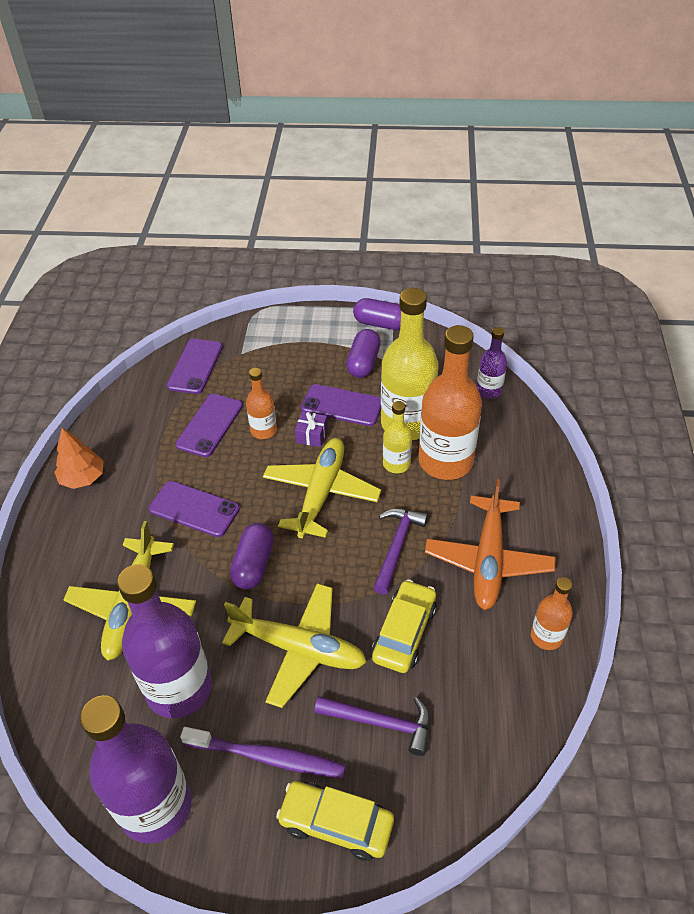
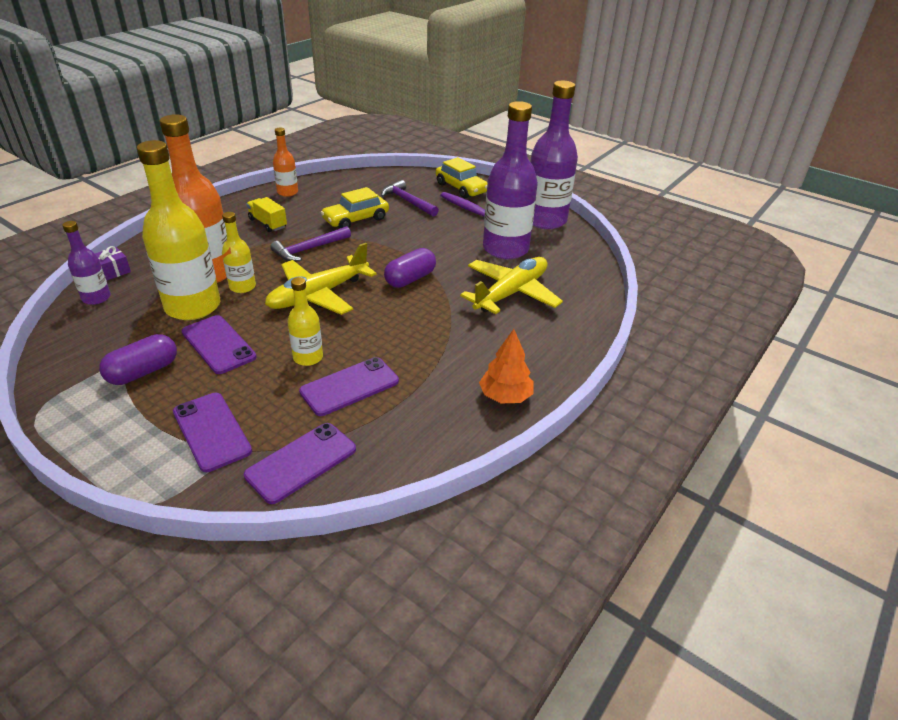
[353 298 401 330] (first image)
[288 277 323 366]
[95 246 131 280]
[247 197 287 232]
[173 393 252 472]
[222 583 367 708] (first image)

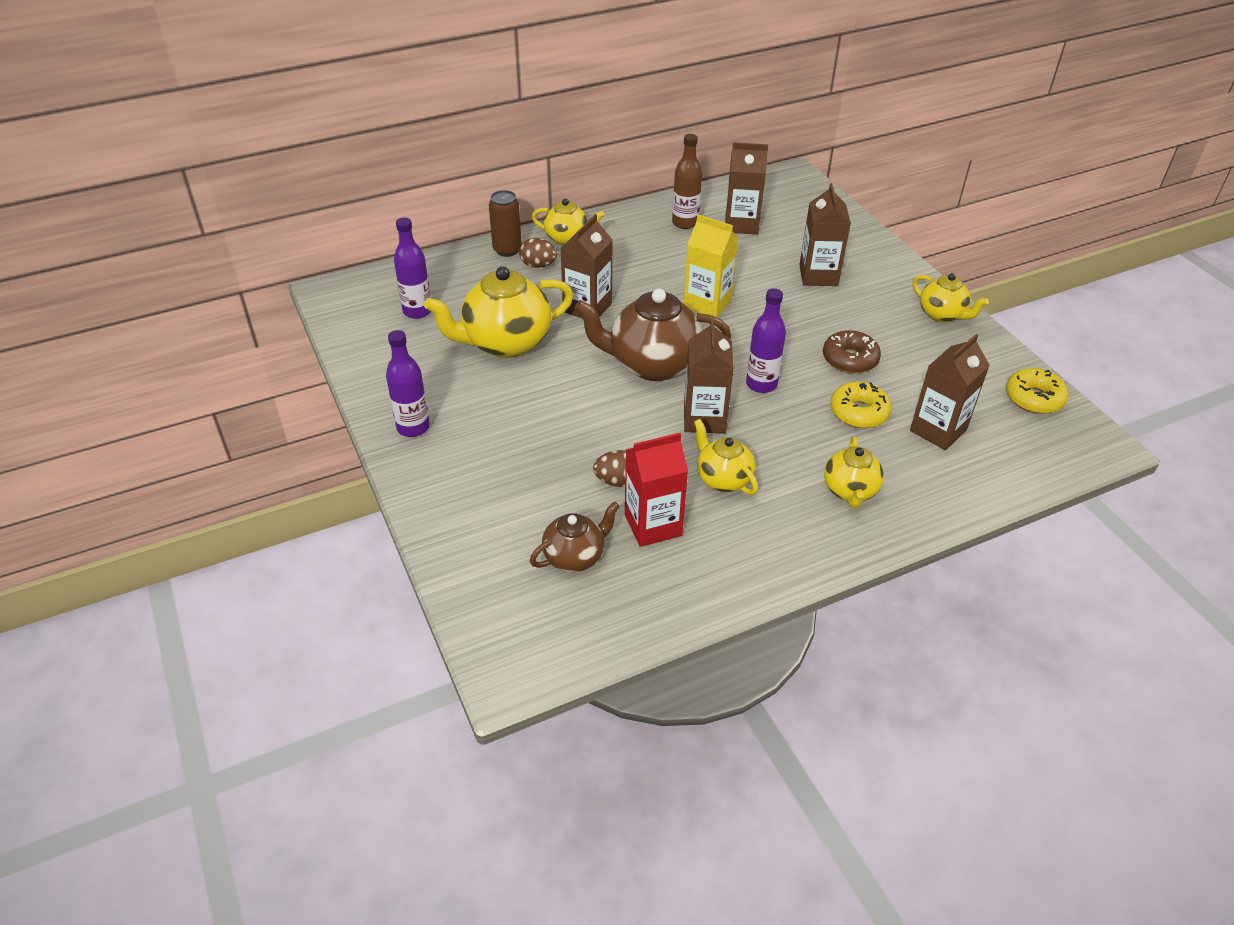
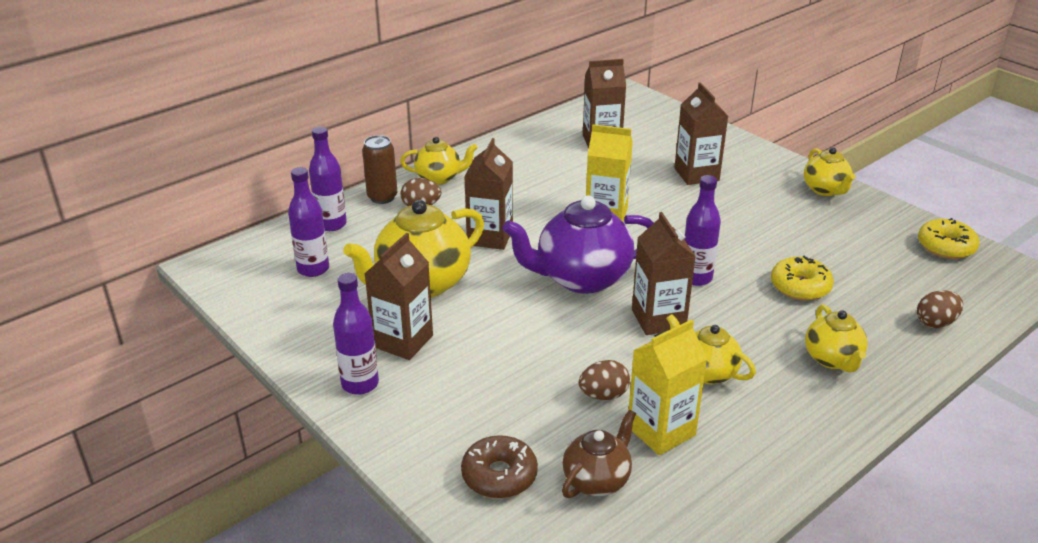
[672 134 702 229] (first image)
[804 147 855 196]
[502 195 654 294]
[461 435 538 499]
[364 233 433 360]
[629 319 707 455]
[309 127 347 231]
[917 290 963 328]

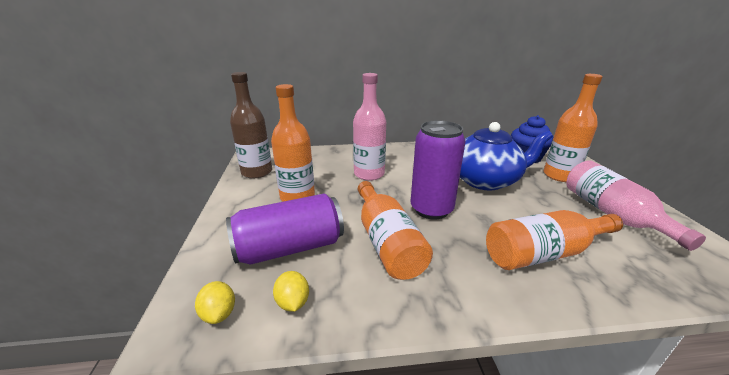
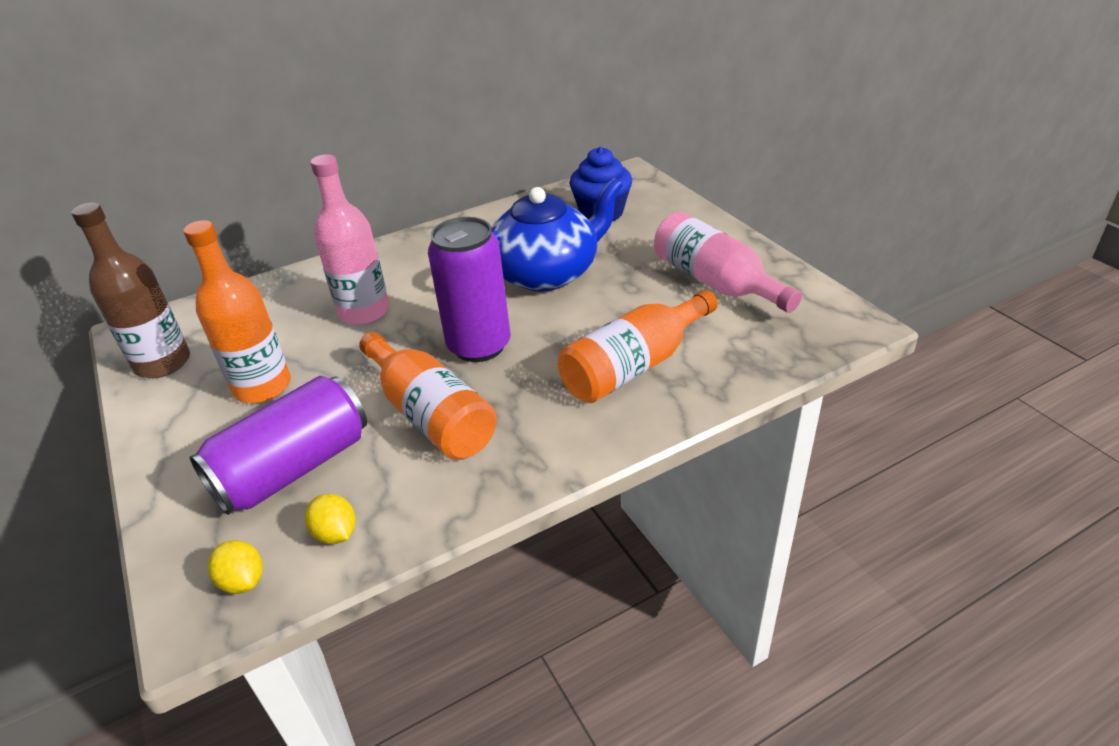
[544 74 603 182] (first image)

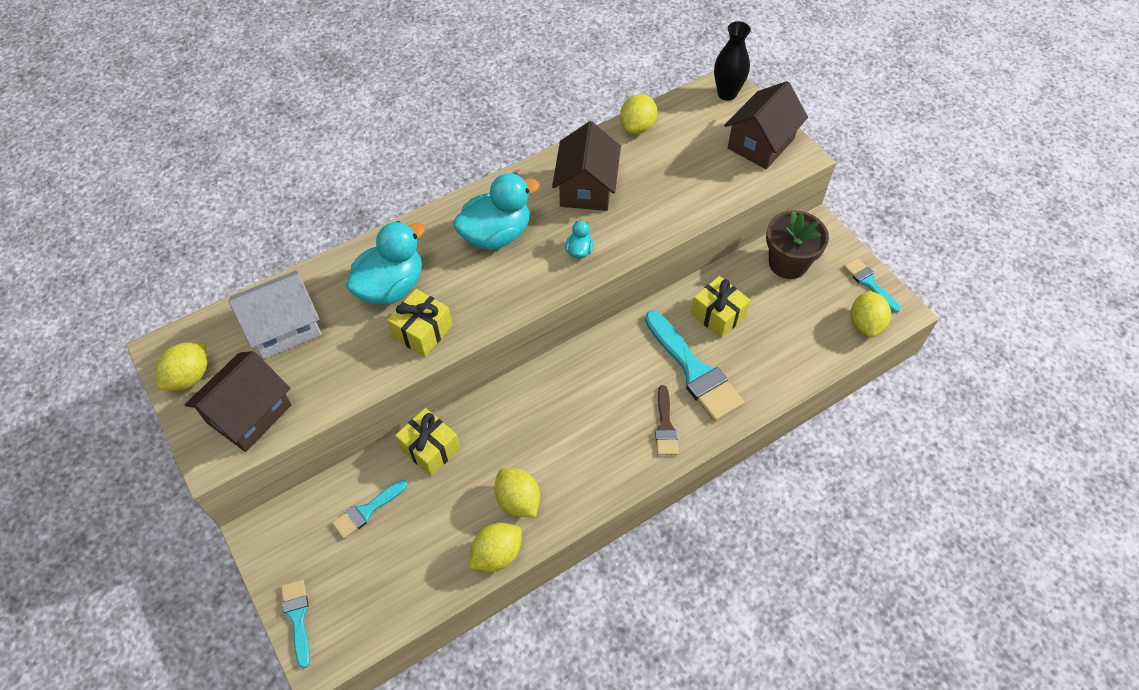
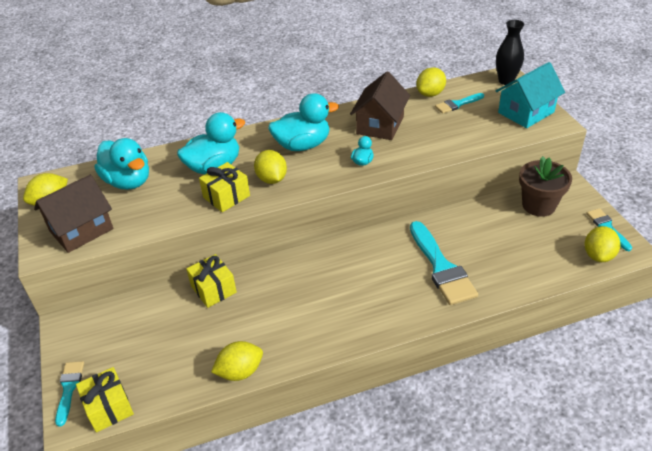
[496 62 565 128]
[95 138 149 190]
[76 367 134 432]
[655 385 678 455] (first image)
[254 150 287 184]
[435 93 484 114]

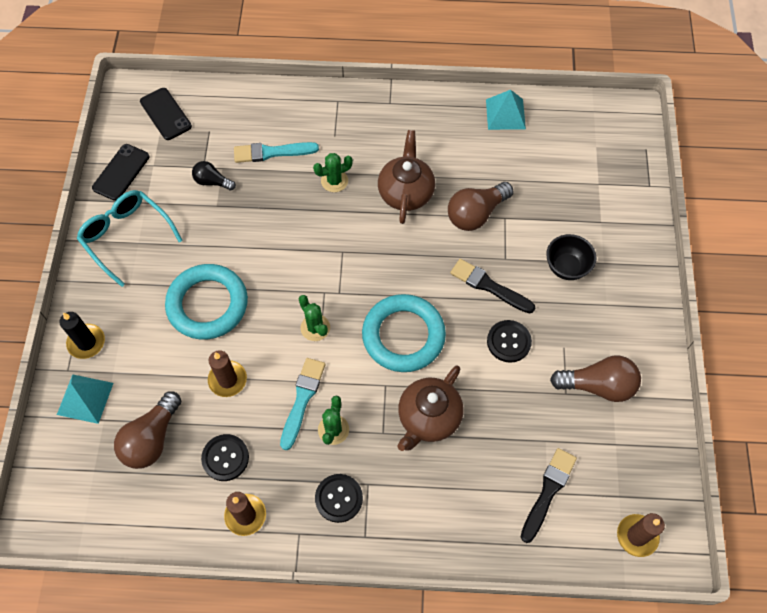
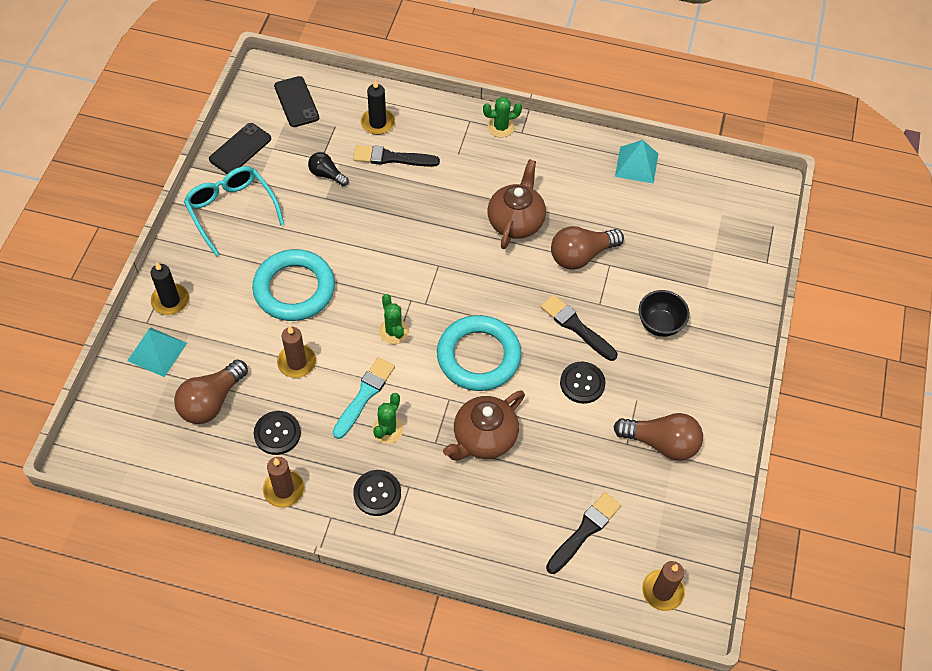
[353 145 440 167]
[483 97 522 138]
[361 79 395 135]

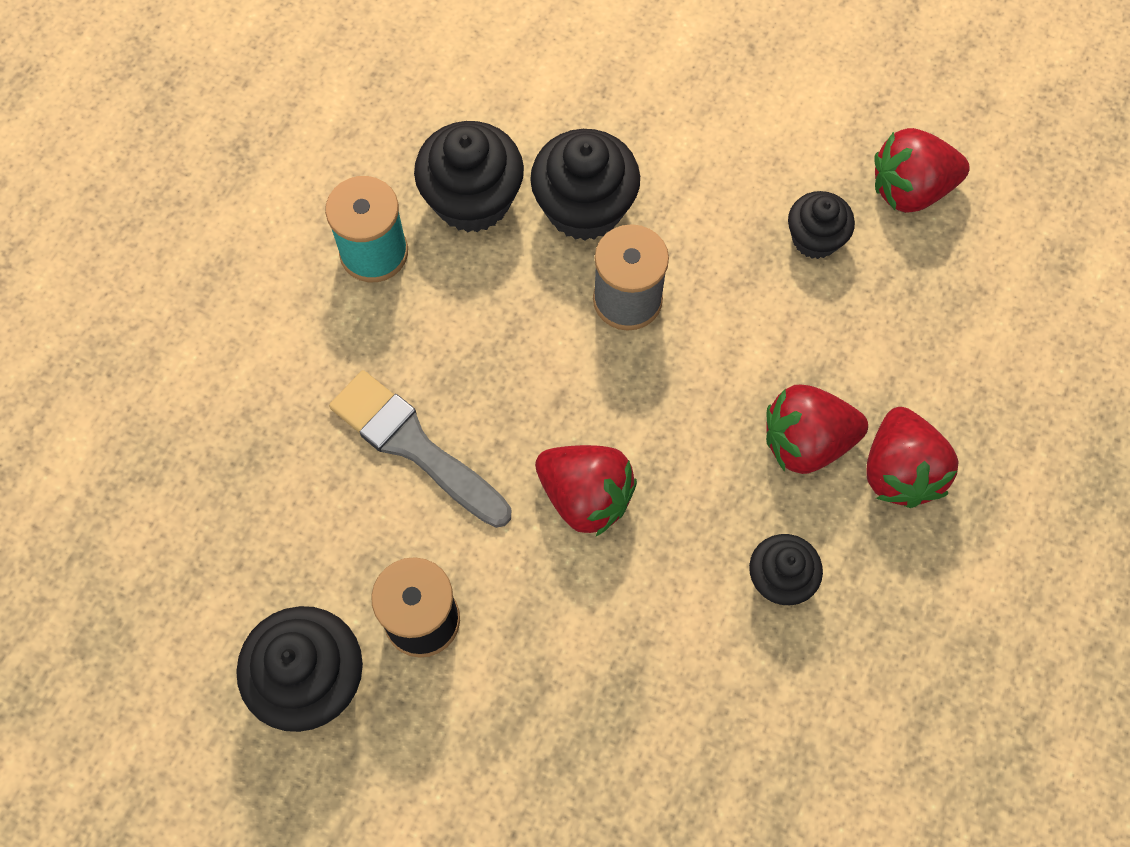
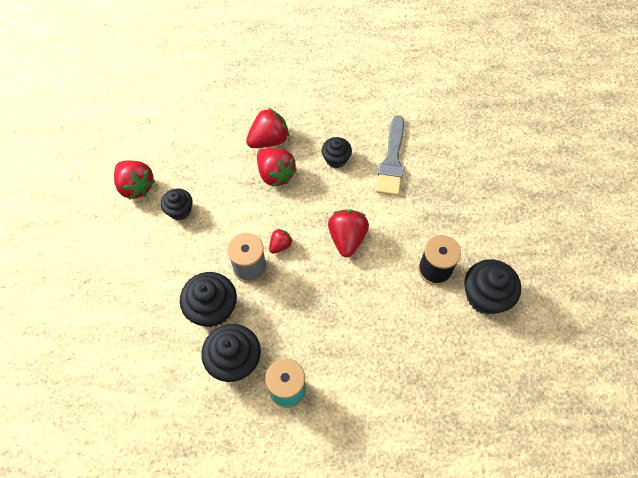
[376 115 404 196]
[269 229 293 254]

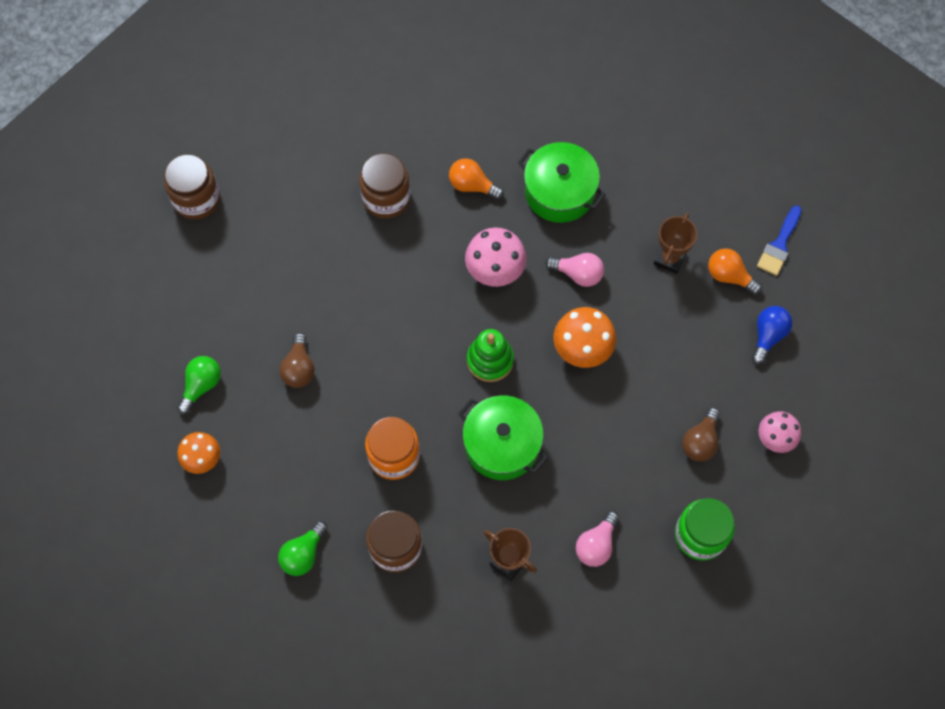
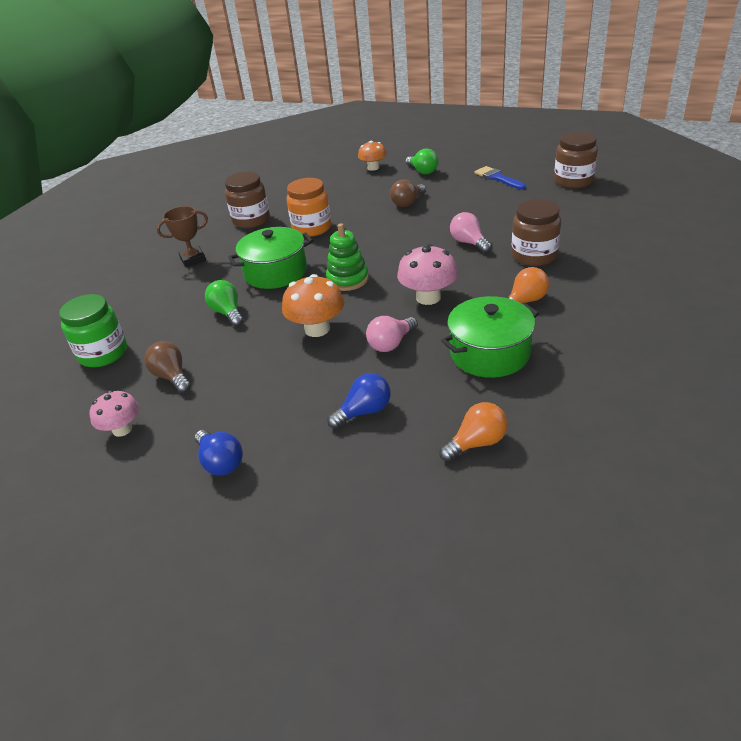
[475 166 526 190]
[327 373 391 429]
[439 402 507 462]
[390 179 426 207]
[450 212 492 253]
[205 280 243 327]

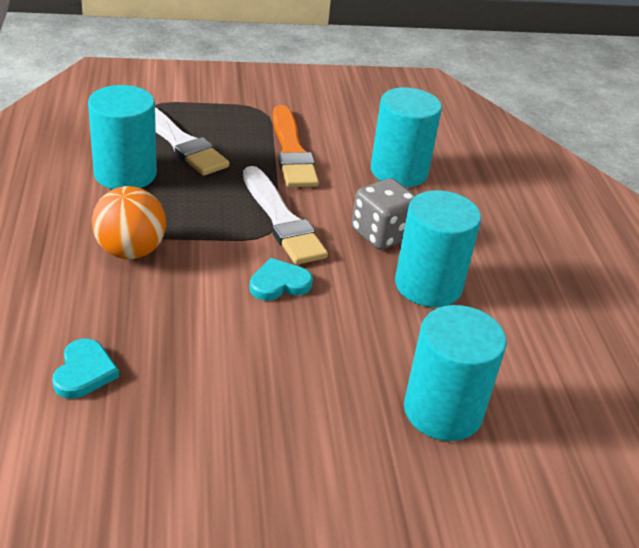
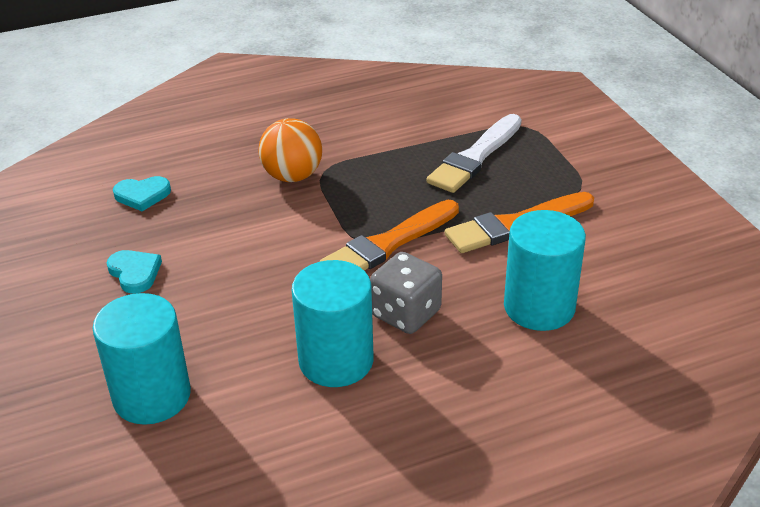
[88 85 157 189] (first image)
[320 200 459 271]
[107 250 162 294]

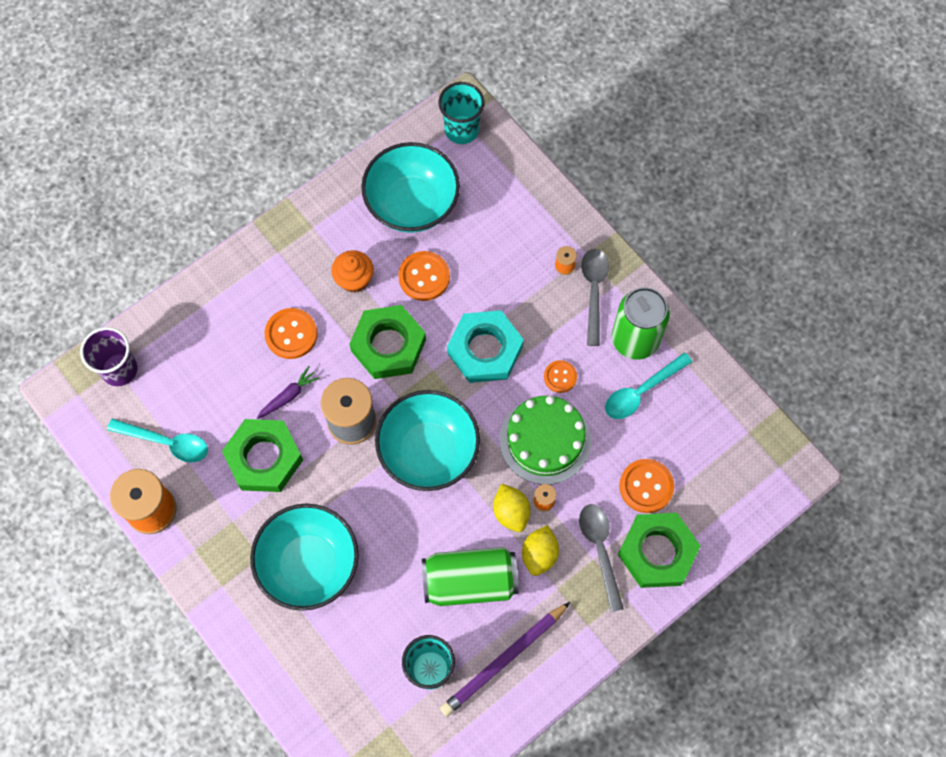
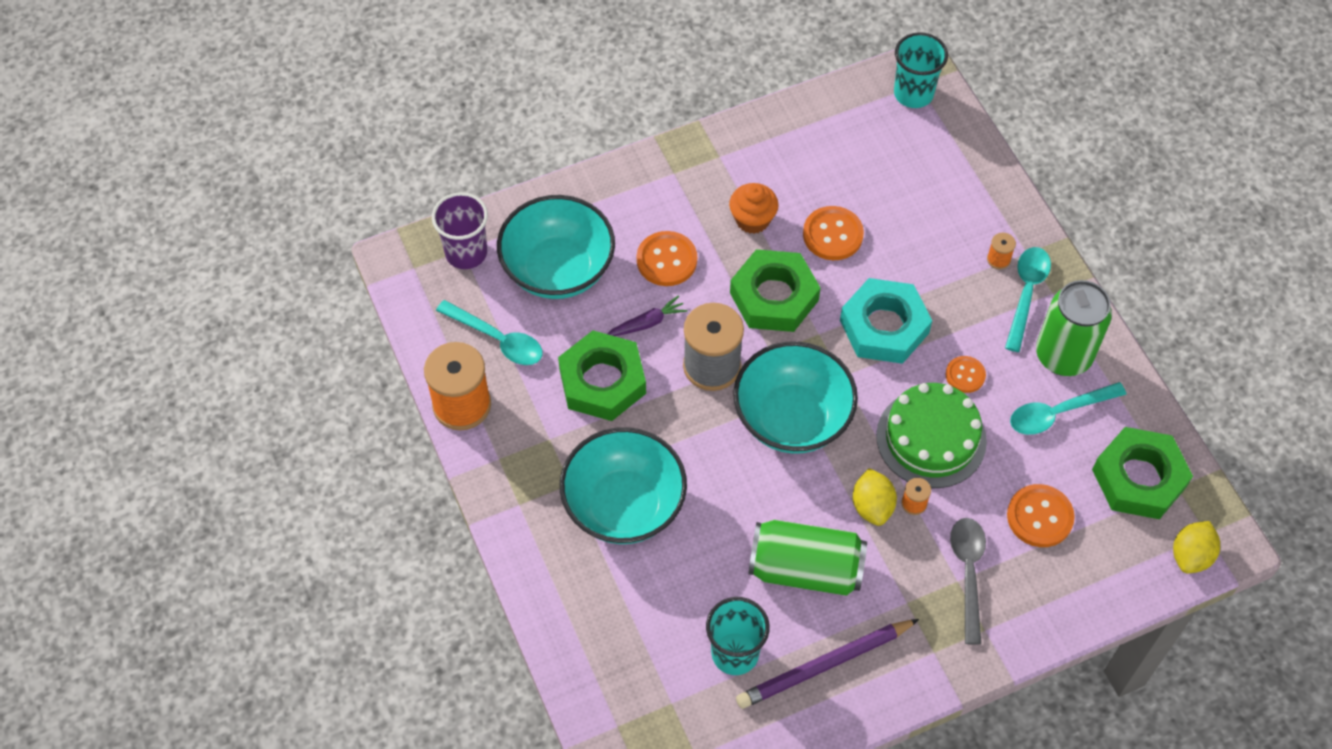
[497 195 615 299]
[1005 247 1051 352]
[1092 427 1193 519]
[1173 521 1220 573]

